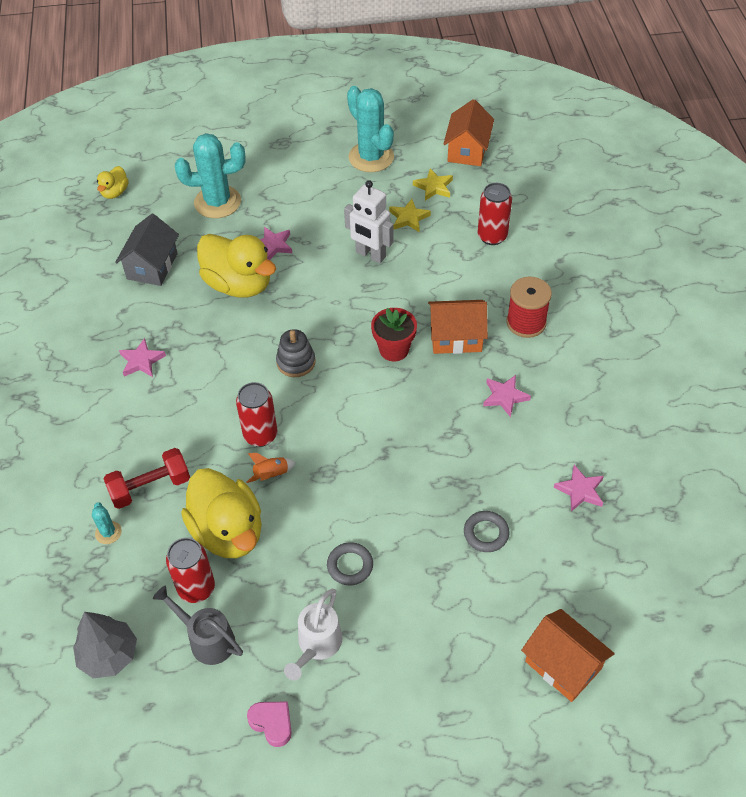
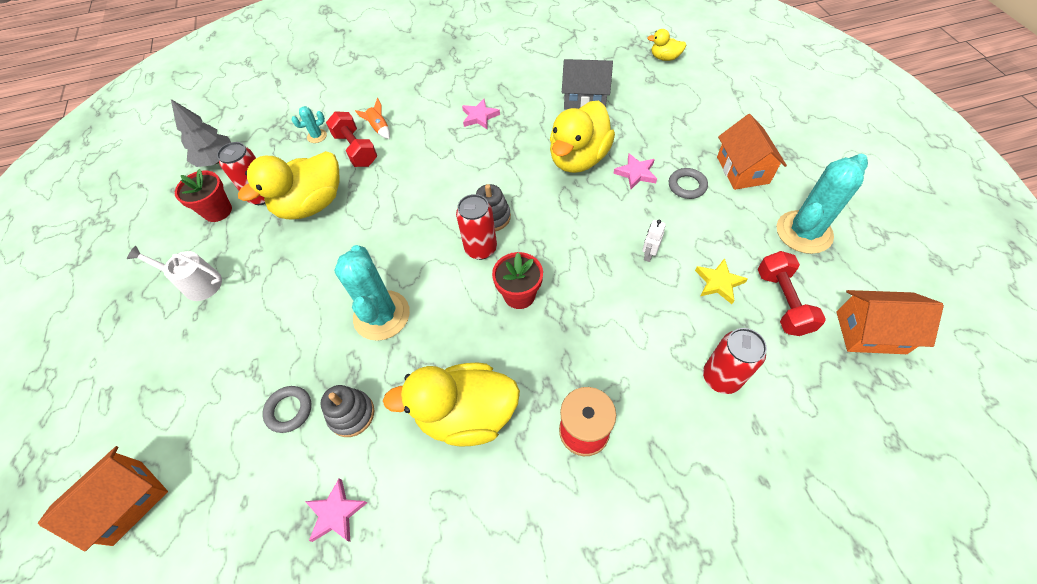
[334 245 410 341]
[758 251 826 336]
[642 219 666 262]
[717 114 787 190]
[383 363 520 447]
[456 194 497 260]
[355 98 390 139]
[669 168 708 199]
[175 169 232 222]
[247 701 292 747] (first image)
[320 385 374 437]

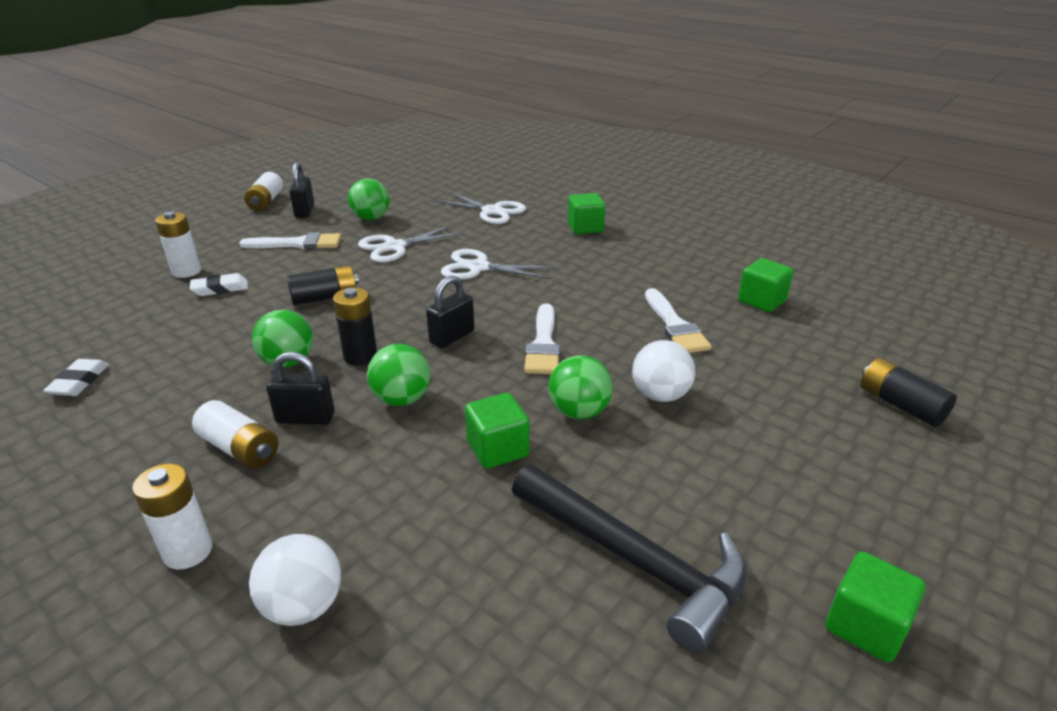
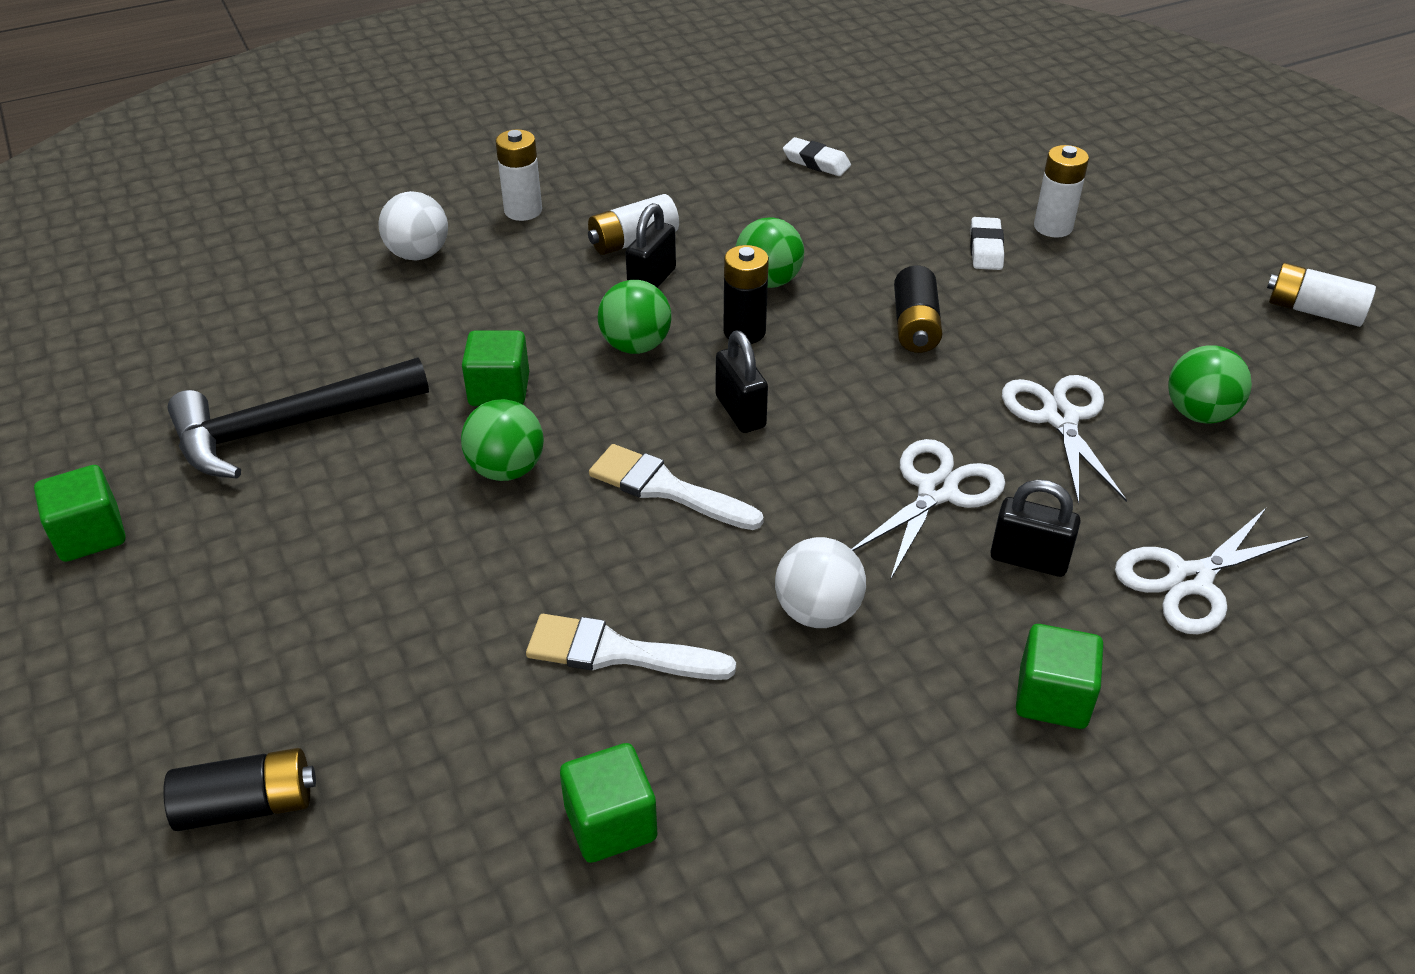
[990 479 1081 577]
[239 232 341 249] (first image)
[775 537 866 628]

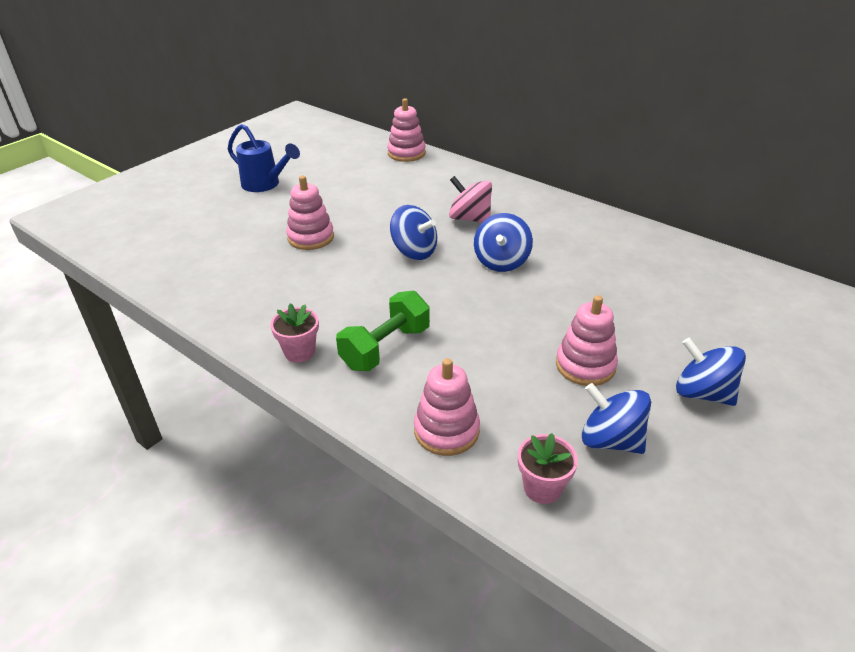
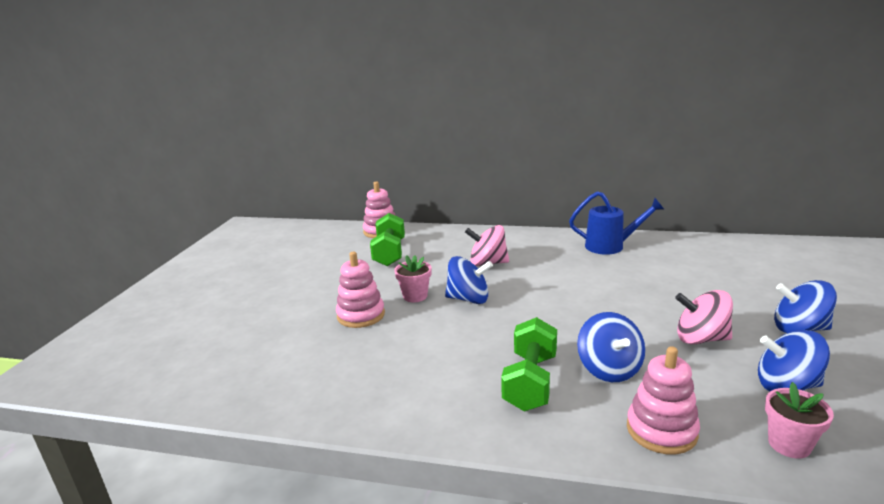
[569 191 665 255]
[577 312 645 382]
[675 290 733 344]
[394 255 431 302]
[370 213 405 266]

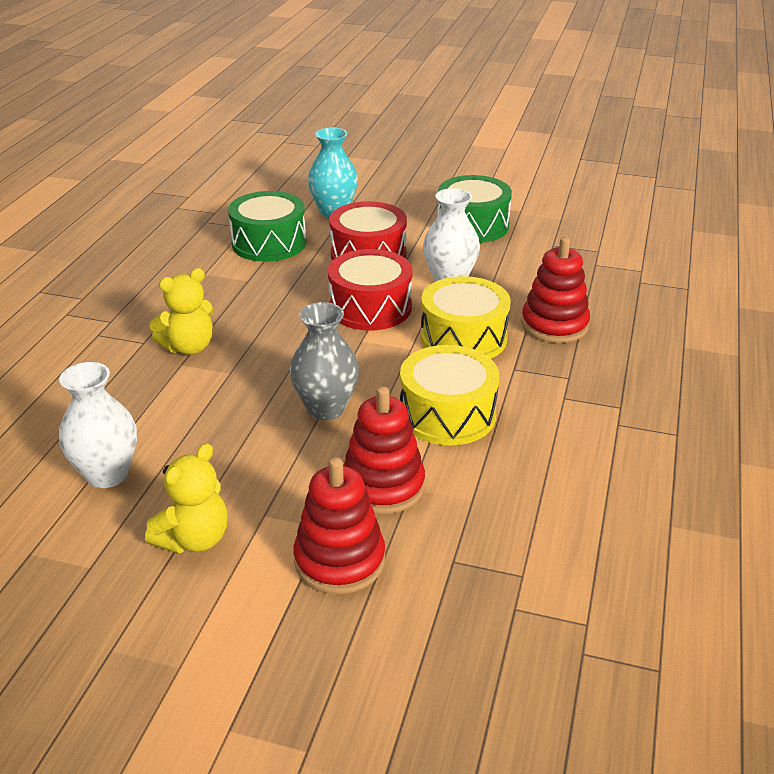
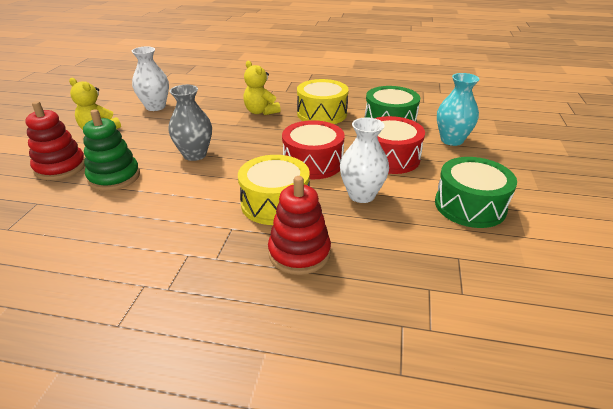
[297 79 349 124]
[83 109 140 191]

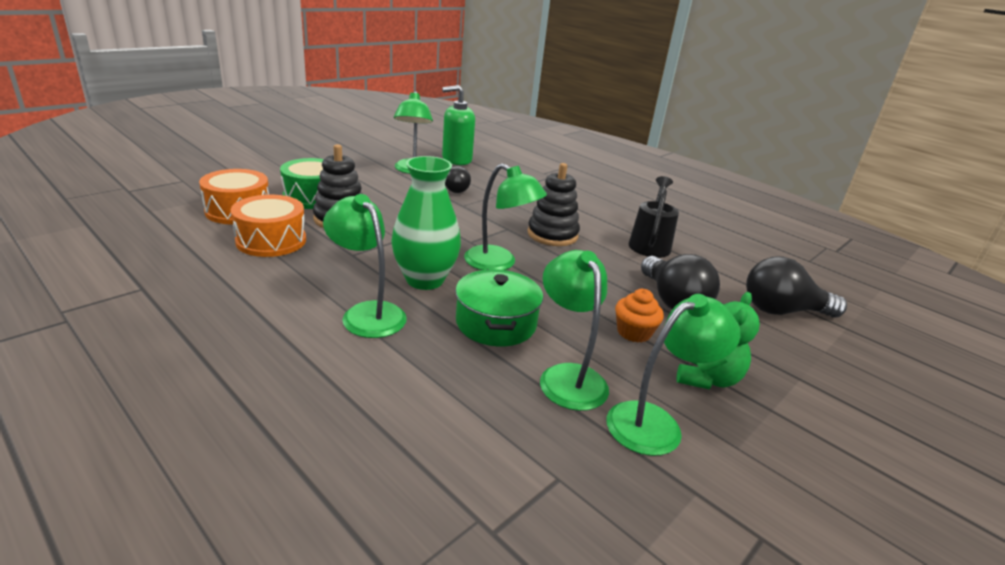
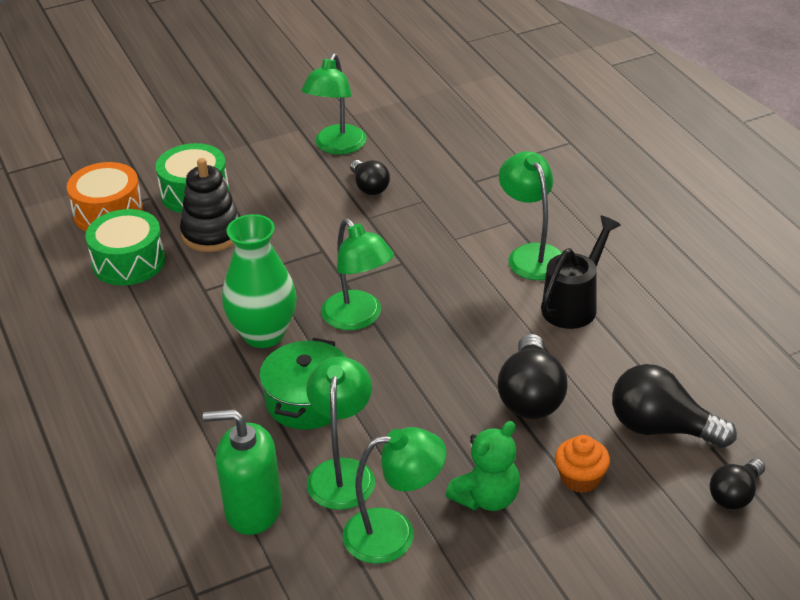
[203 409 282 535]
[527 163 580 246] (first image)
[499 151 562 280]
[85 209 165 286]
[555 435 610 493]
[710 458 765 510]

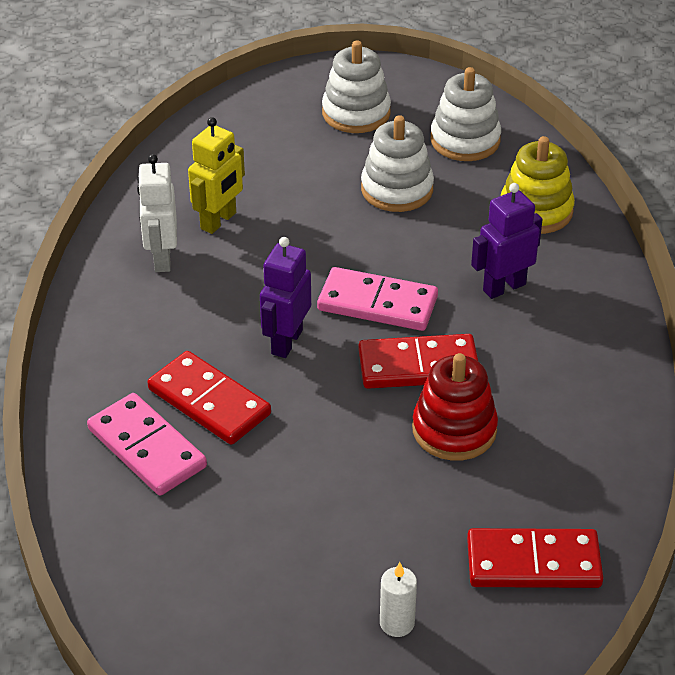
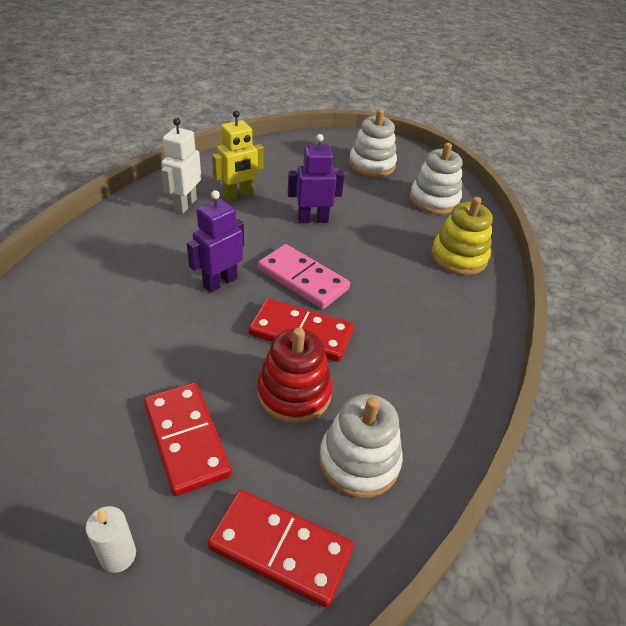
[319 394 403 498]
[288 134 344 223]
[144 382 232 496]
[87 393 207 496] (first image)

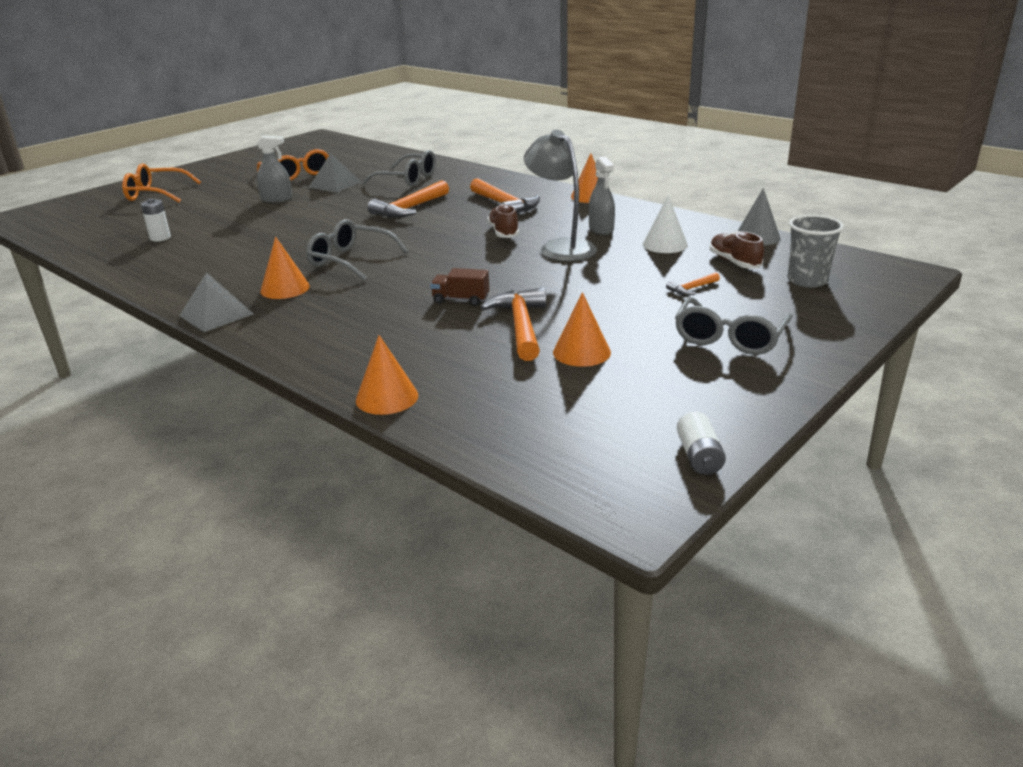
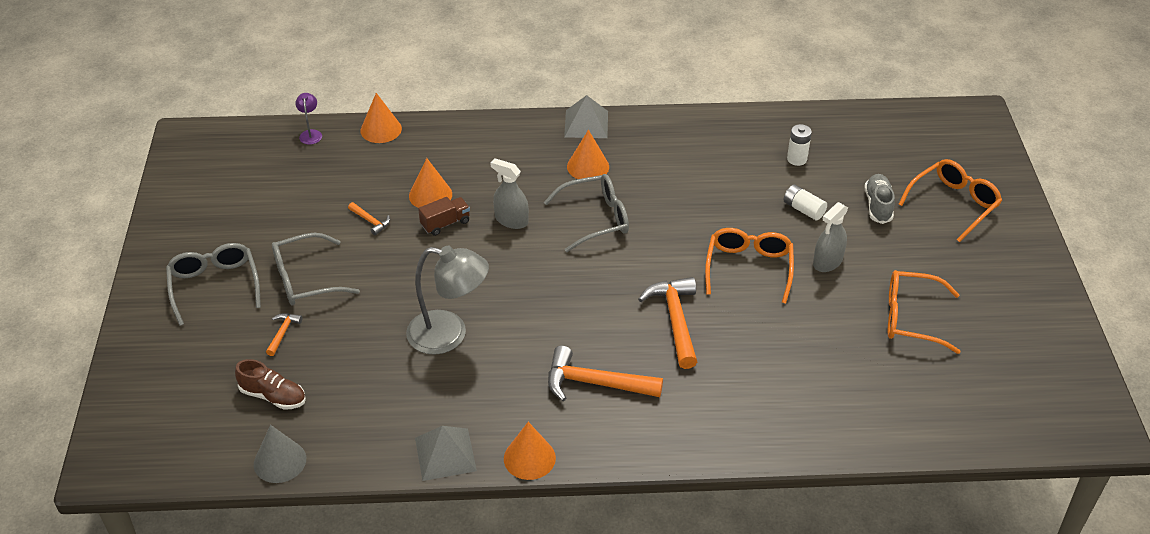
[272 233 360 306]
[415 426 477 481]
[490 158 529 229]
[642 195 688 253] (first image)
[487 204 519 238] (first image)
[787 215 844 288] (first image)
[348 202 390 235]
[409 158 452 208]
[784 184 827 220]
[295 93 322 145]
[865 174 895 224]
[705 228 794 304]

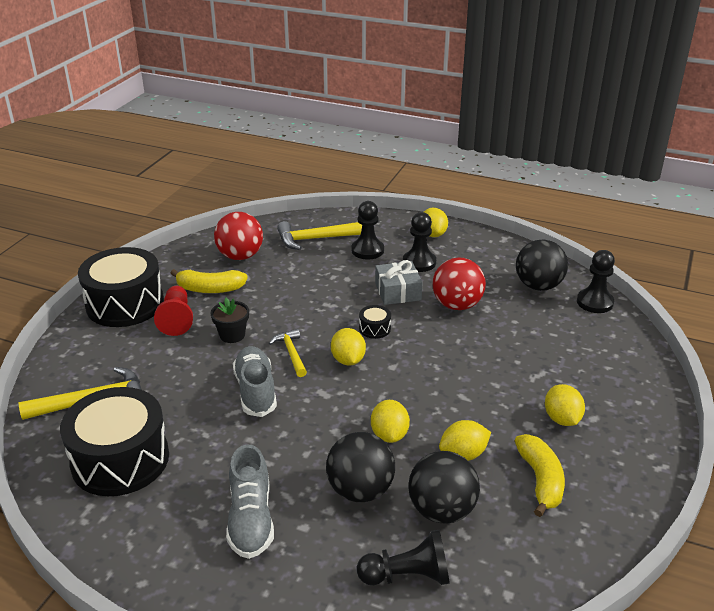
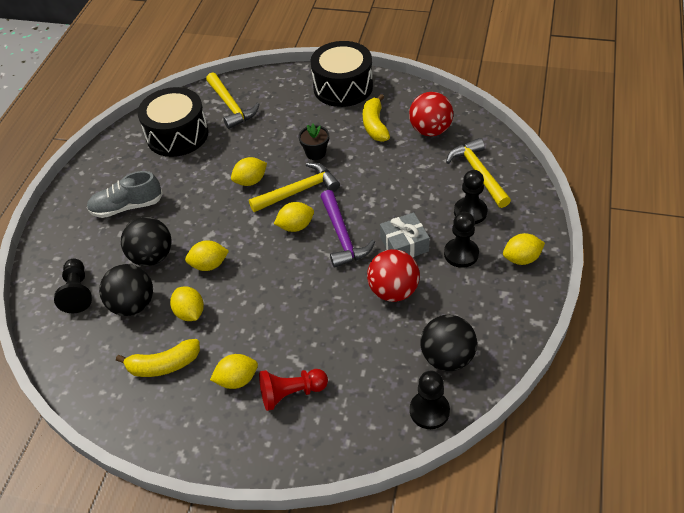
[259 369 328 411]
[320 190 375 268]
[249 163 340 212]
[231 157 267 186]

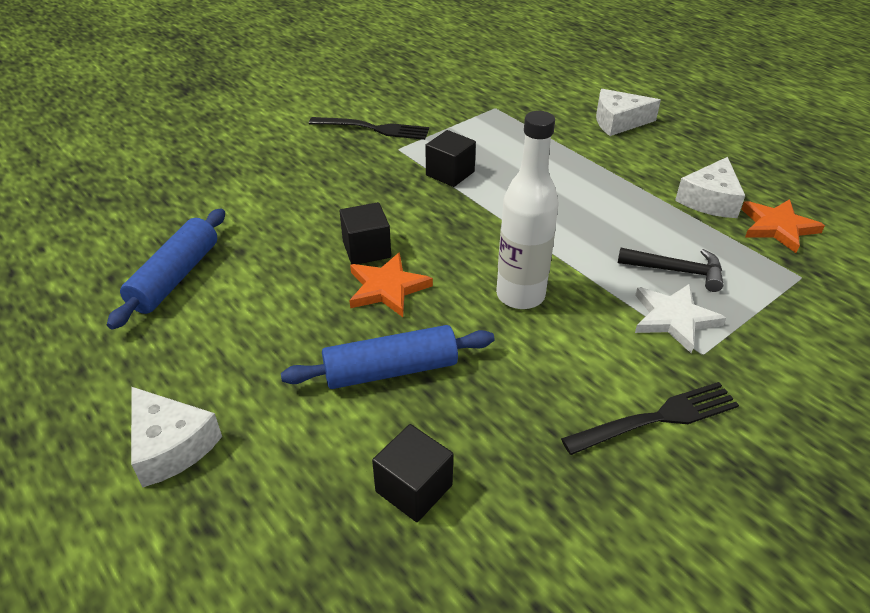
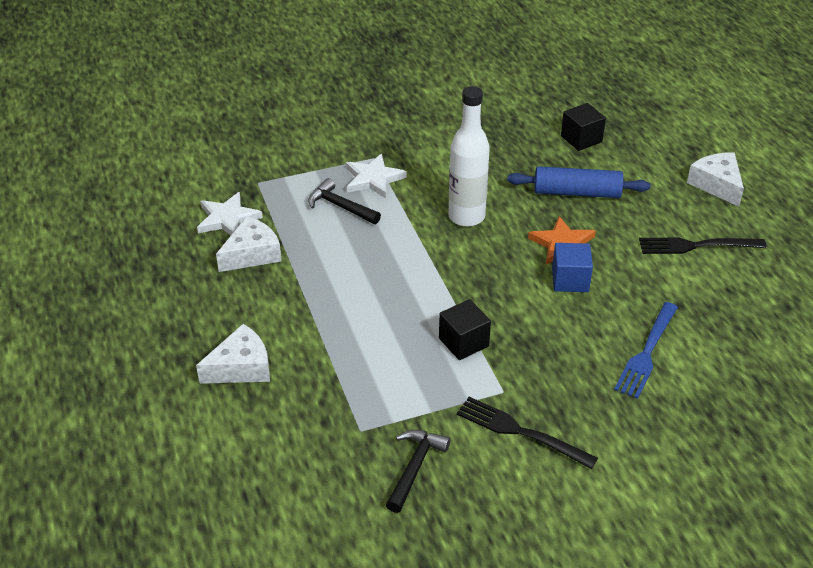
[196 324 270 384]
[197 192 263 236]
[552 243 593 292]
[107 209 225 330] (first image)
[639 237 766 254]
[614 302 678 399]
[386 430 451 513]

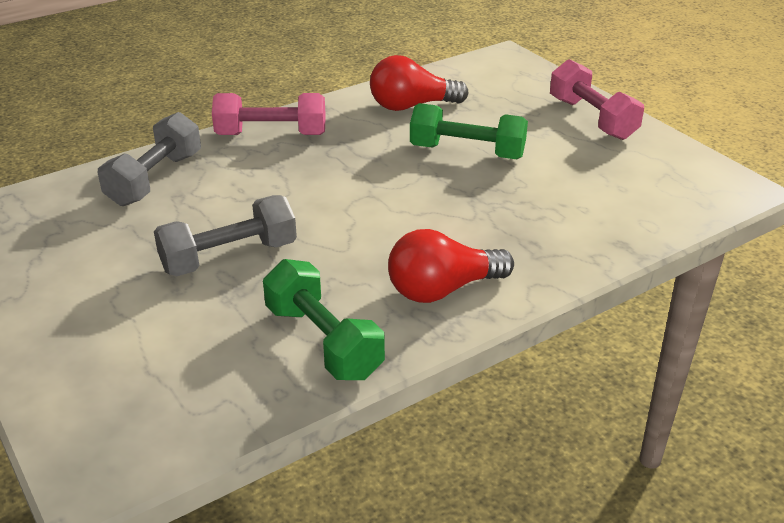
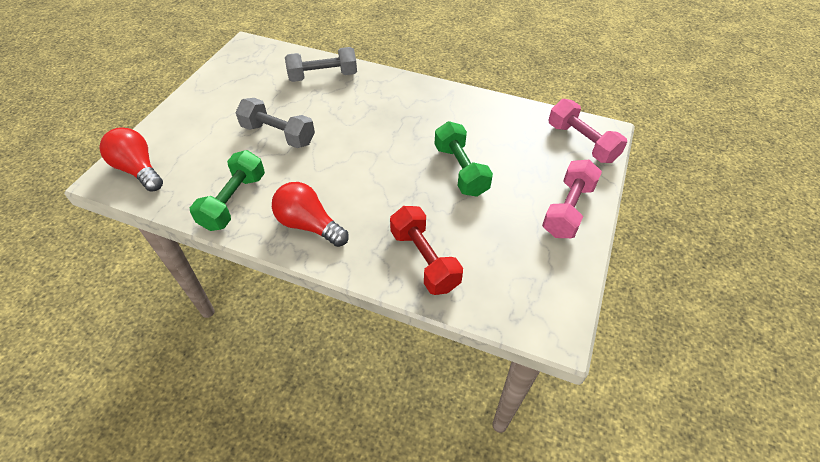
[100 127 163 192]
[549 99 627 163]
[390 206 463 295]

